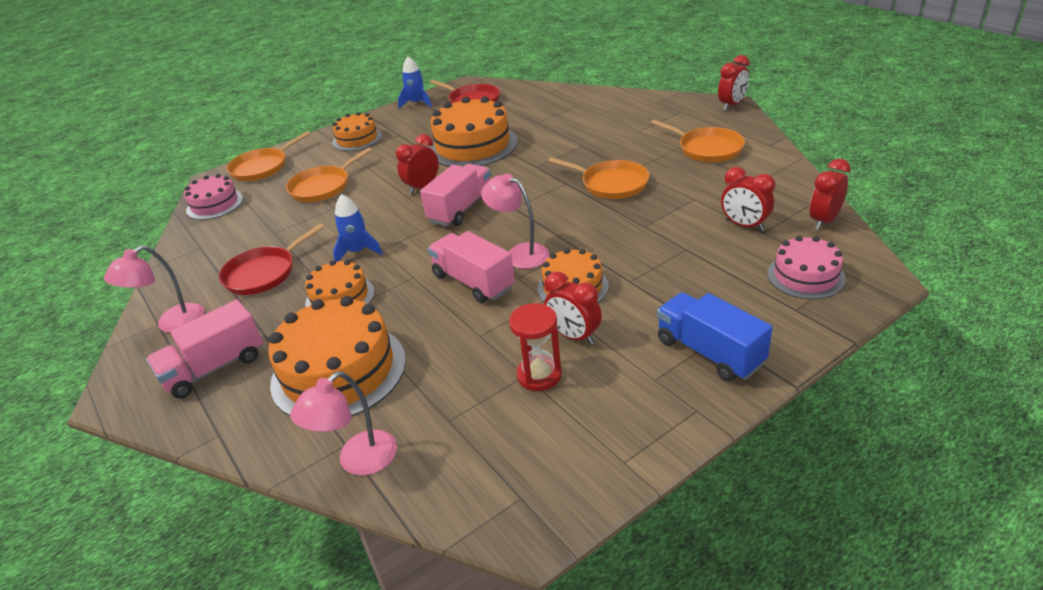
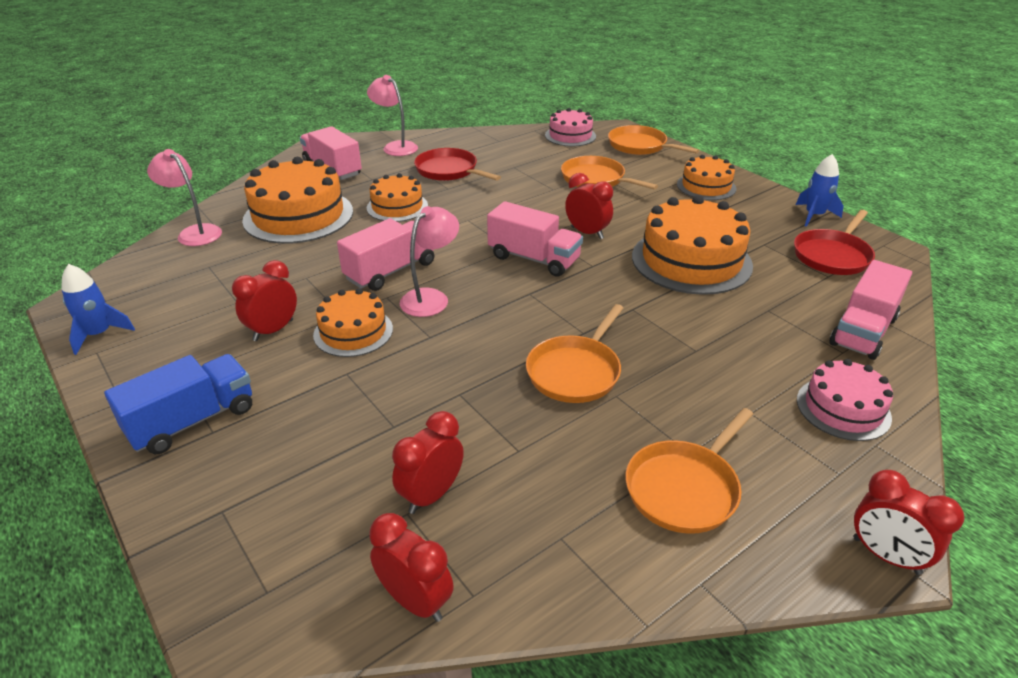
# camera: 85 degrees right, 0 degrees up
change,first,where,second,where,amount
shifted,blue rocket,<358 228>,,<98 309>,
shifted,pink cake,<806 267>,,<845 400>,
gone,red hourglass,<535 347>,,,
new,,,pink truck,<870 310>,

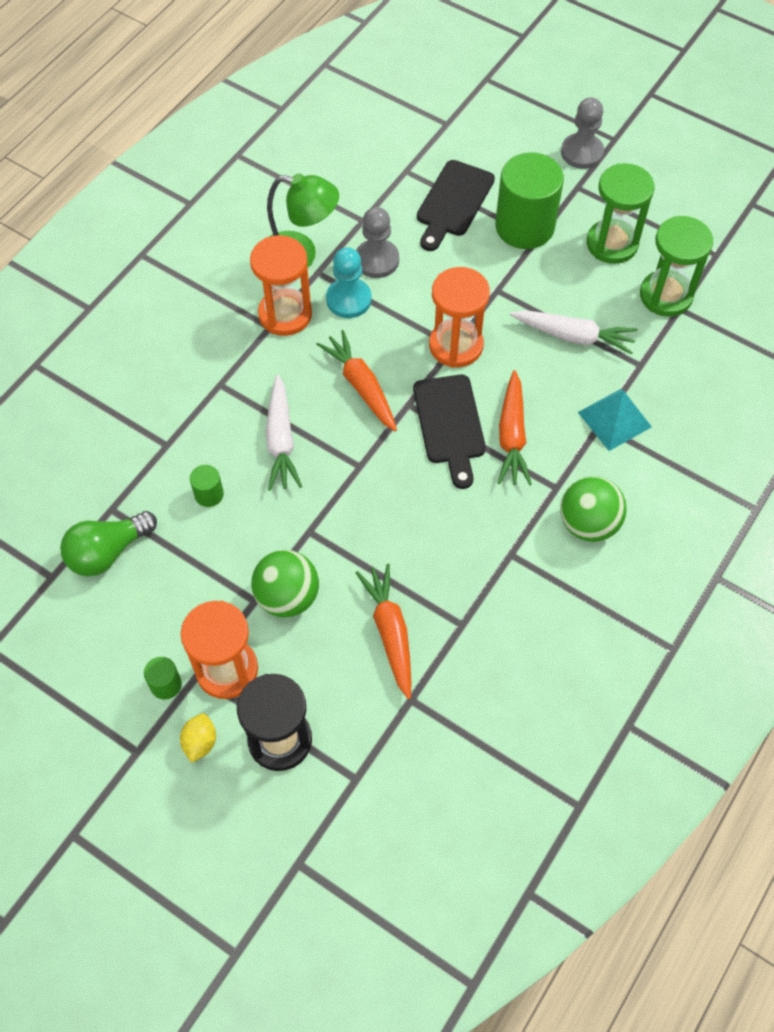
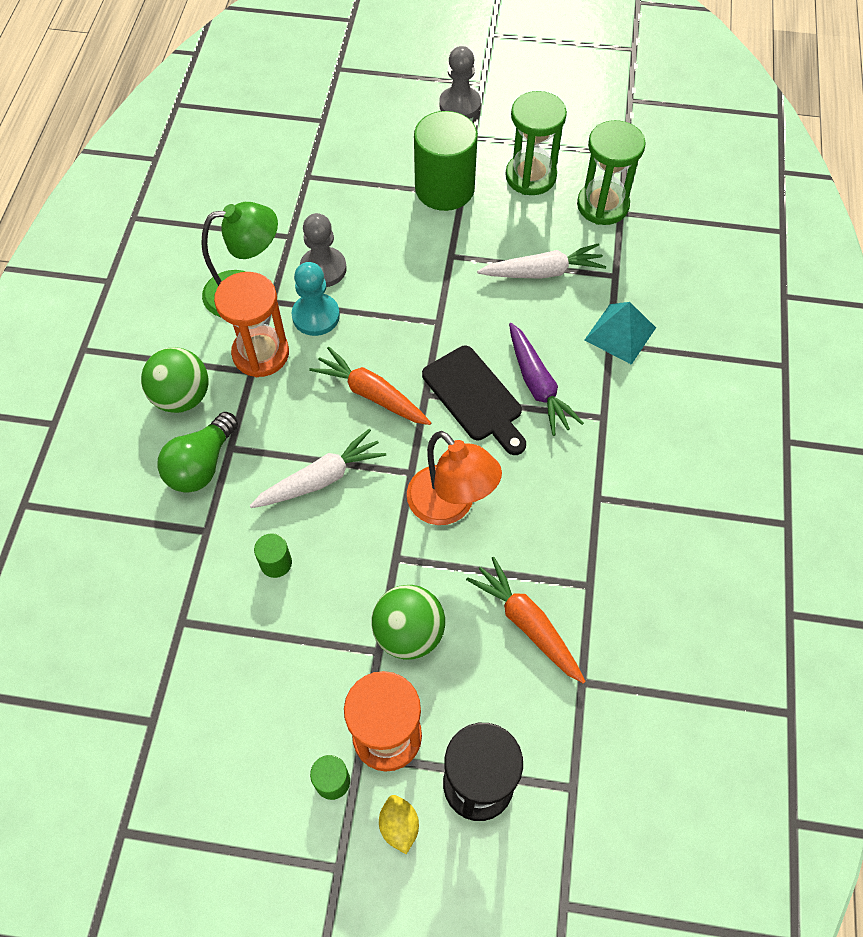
# camera: 25 degrees left, 0 degrees up
change,first,where,second,where,amount
gone,black cutting board,<456 205>,,,
gone,orange hourglass,<459 317>,,,
repainted,orange carrot,<515 427>,purple carrot,<546 379>,
rotated,white carrot,<284 433>,,<318 468>,90 degrees counterclockwise
shifted,green ball,<593 509>,,<174 380>,
shifted,green light bulb,<108 543>,,<197 452>,
new,,,orange lamp,<454 478>,

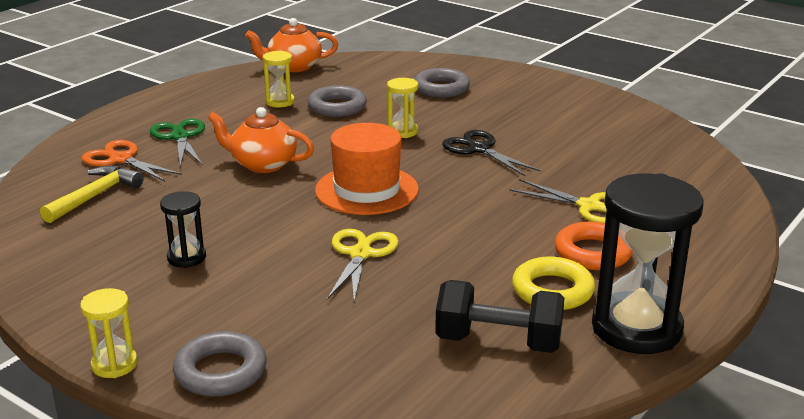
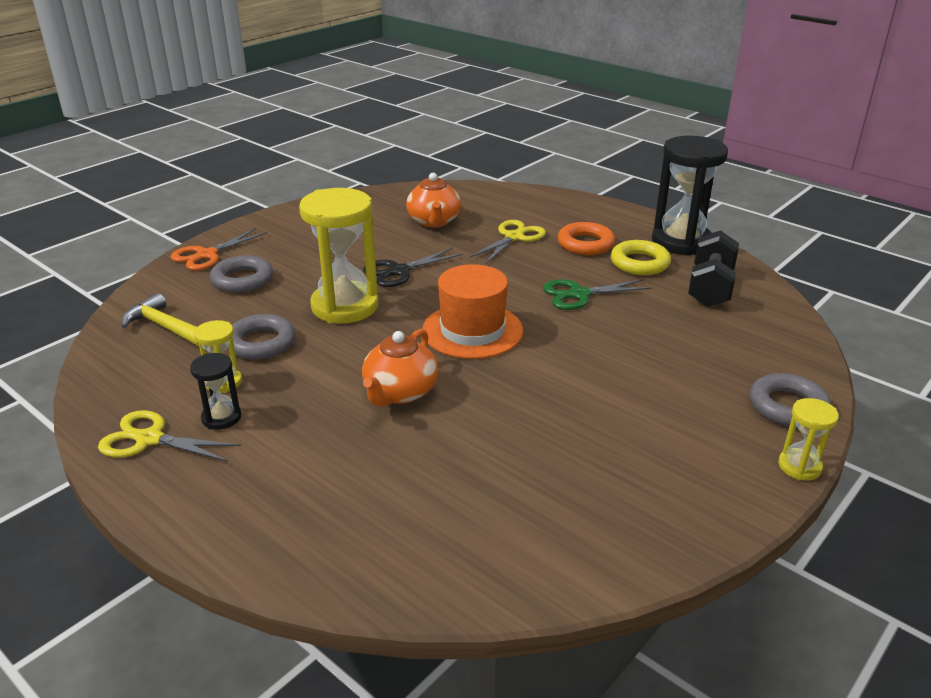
# camera: 85 degrees left, 5 degrees up
change,first,where,second,where,amount
shifted,orange teapot,<292 45>,,<433 200>,
scaled,yellow hourglass,<402 108>,,<338 256>,x2.08
shifted,green scissors,<177 143>,,<597 294>,
shifted,orange scissors,<132 160>,,<219 249>,
shifted,yellow hammer,<92 194>,,<160 319>,
shifted,black hourglass,<183 229>,,<215 391>,
shifted,yellow scissors,<363 265>,,<169 436>,

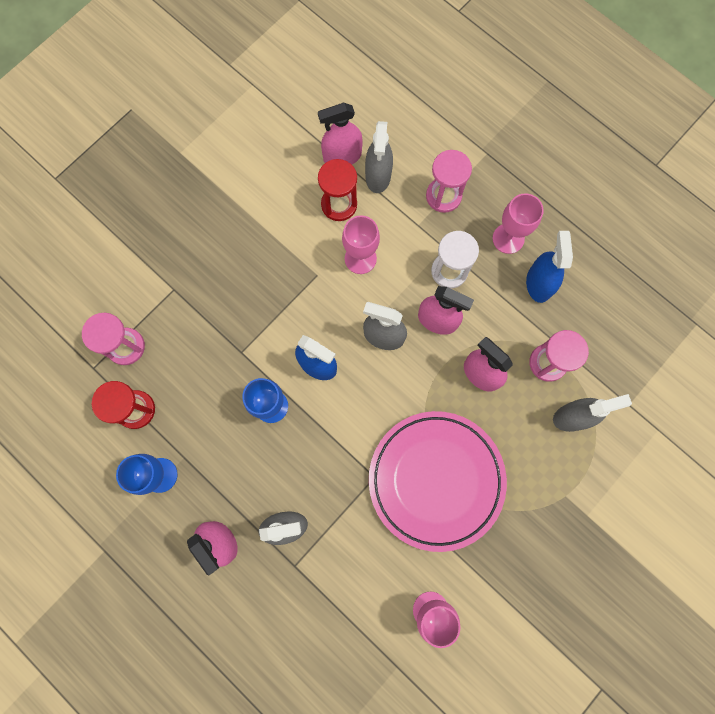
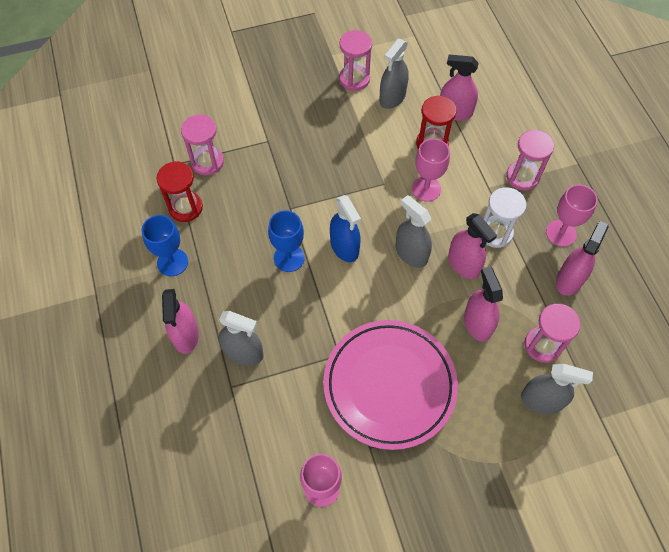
# camera: 30 degrees right, 15 degrees down
change,first,where,second,where,amount
shifted,grey spray bottle,<379 157>,,<394 74>,
repainted,blue spray bottle,<549 267>,pink spray bottle,<582 258>,
new,,,pink hourglass,<355 60>,

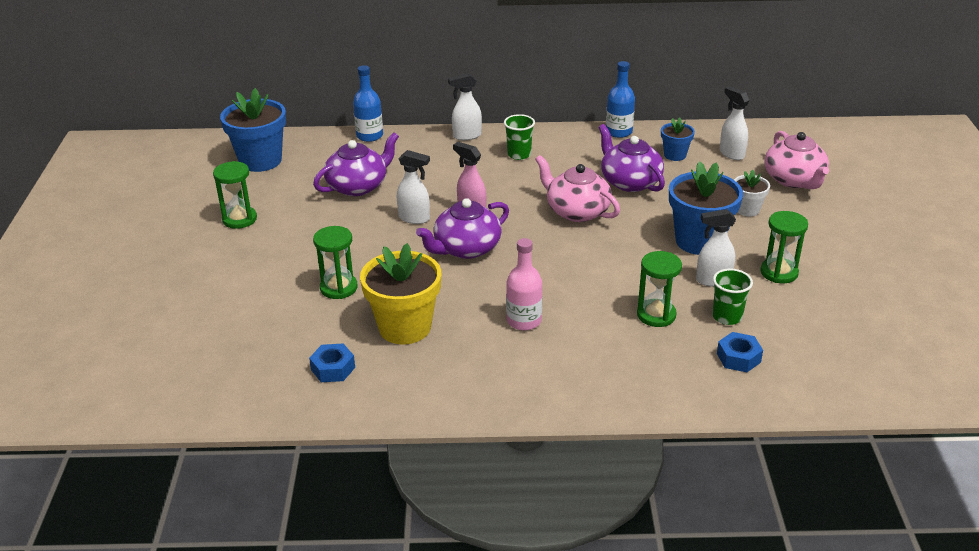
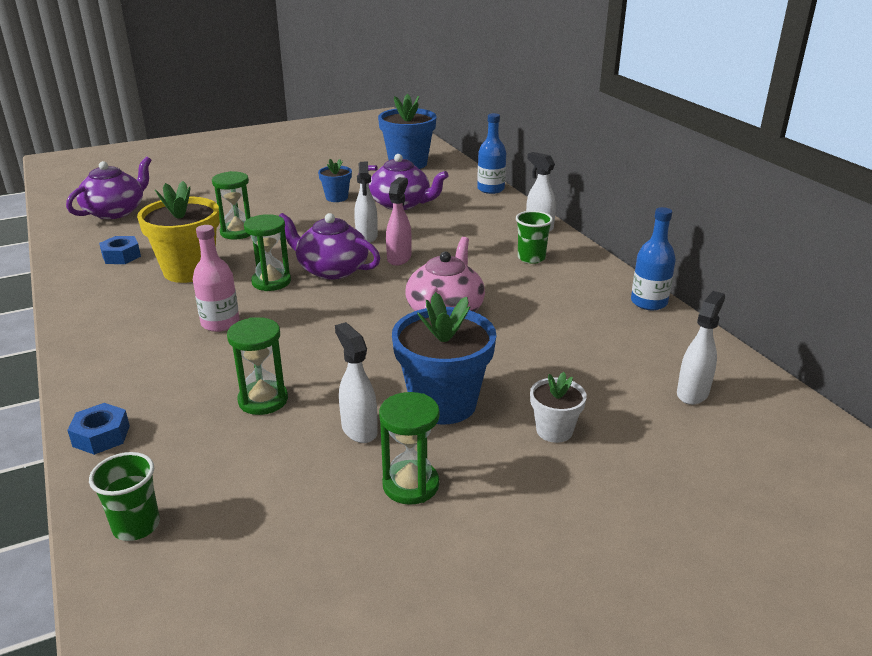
# camera: 65 degrees right, 5 degrees down
change,first,where,second,where,amount
shifted,blue flower pot,<678 139>,,<335 180>,
shifted,purple teapot,<632 158>,,<109 187>,
gone,pink teapot,<796 160>,,,
shifted,green hourglass,<235 195>,,<267 252>,
shifted,green cup,<732 297>,,<124 496>,
shifted,blue nut,<740 352>,,<98 429>,

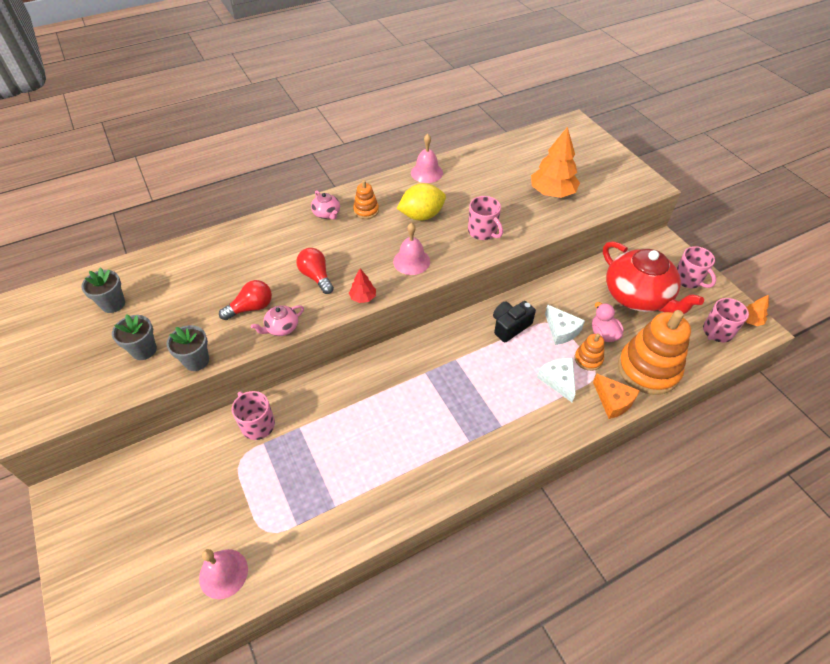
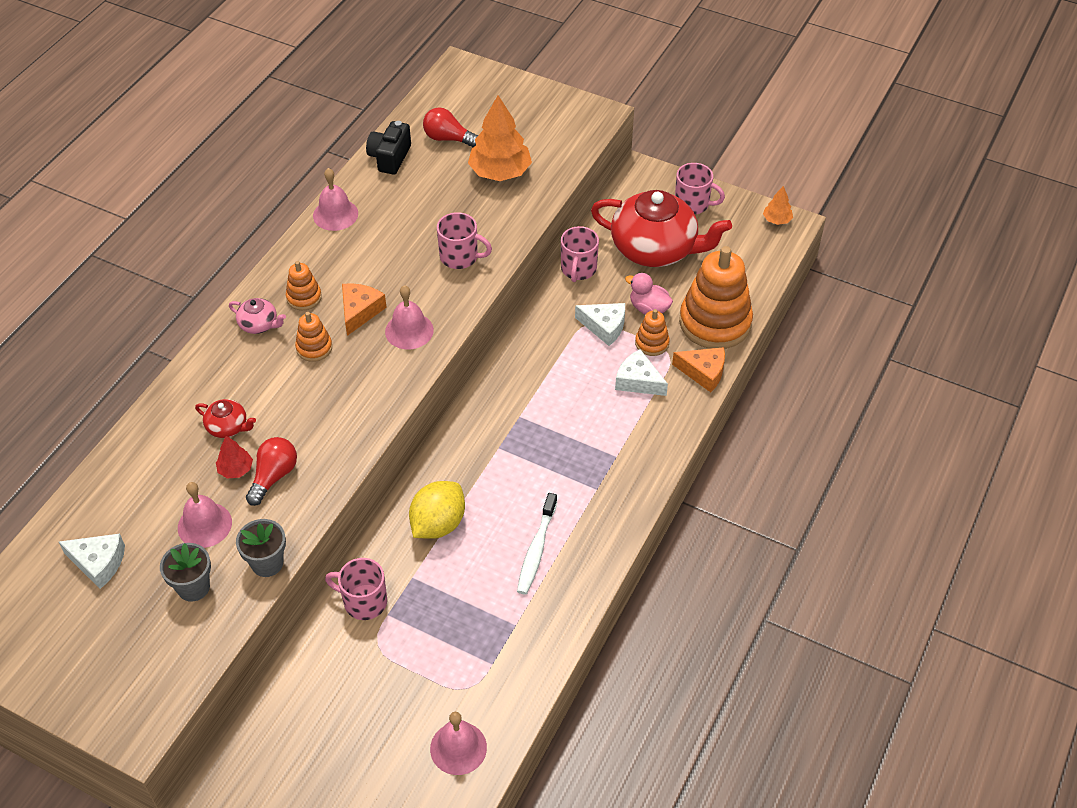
# camera: 35 degrees left, 0 degrees up
change,first,where,second,where,amount
shifted,yellow lemon,<421 201>,,<437 510>,
shifted,red light bulb,<315 271>,,<450 127>,
swapped,grey flower pot,<103 290>,white cheese,<92 561>,
shifted,red tree,<362 285>,,<234 457>,
shifted,pink mug,<726 320>,,<580 254>,
shifted,black camera,<514 321>,,<388 148>,
gone,pink teapot,<277 320>,,,
new,,,orange cheese,<364 309>,
new,,,orange stacking toy,<313 337>,
new,,,red teapot,<225 418>,
new,,,pink bell,<205 515>,
new,,,white toothbrush,<537 544>,

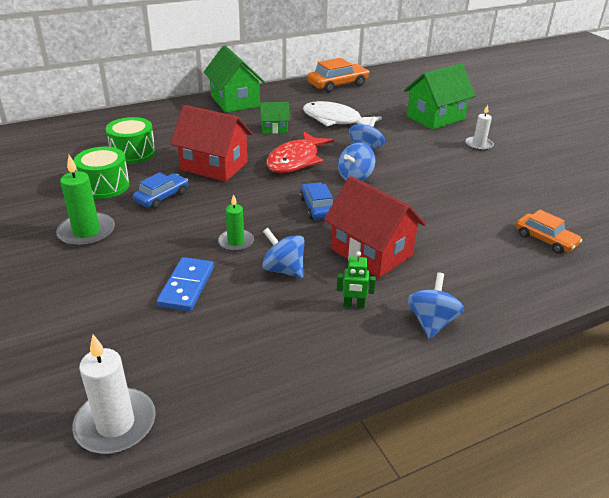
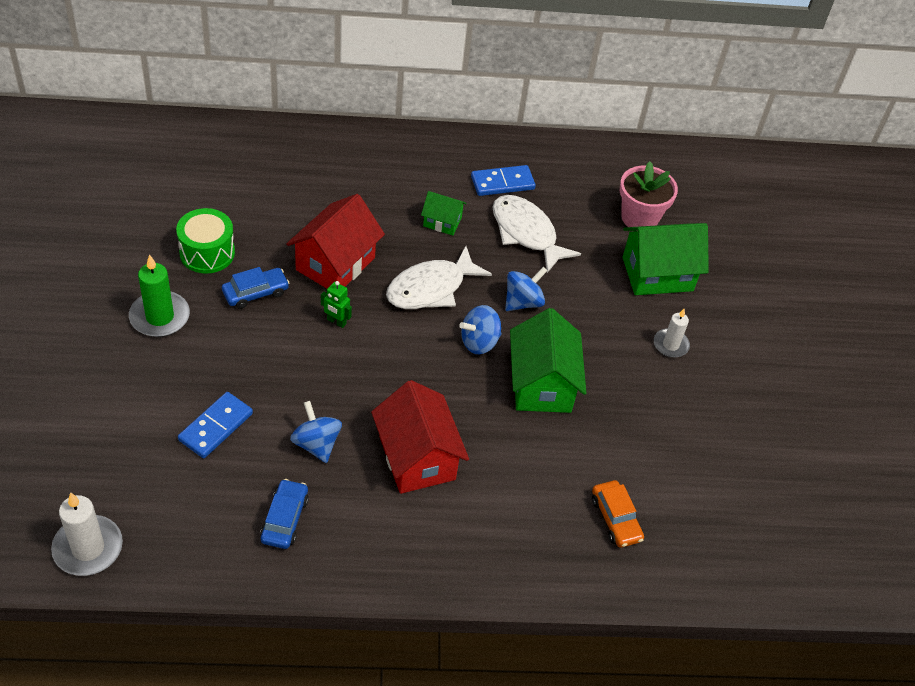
# camera: 20 degrees right, 15 degrees up
change,first,where,second,where,amount
shifted,green house,<234 79>,,<548 360>,
gone,orange car,<338 75>,,,
rotated,red house,<211 143>,,<335 241>,75 degrees clockwise
gone,green drum,<131 140>,,,
repainted,red fish,<300 152>,white fish,<439 277>,
shifted,blue car,<316 201>,,<284 514>,
gone,green candle,<236 223>,,,
shifted,green robot,<356 280>,,<336 304>,
gone,blue spinning top,<435 306>,,,
new,,,pink flower pot,<649 194>,
new,,,blue domino,<503 180>,

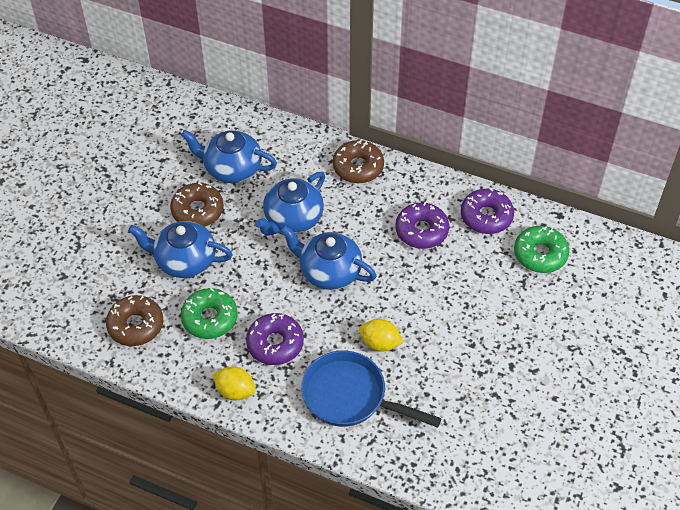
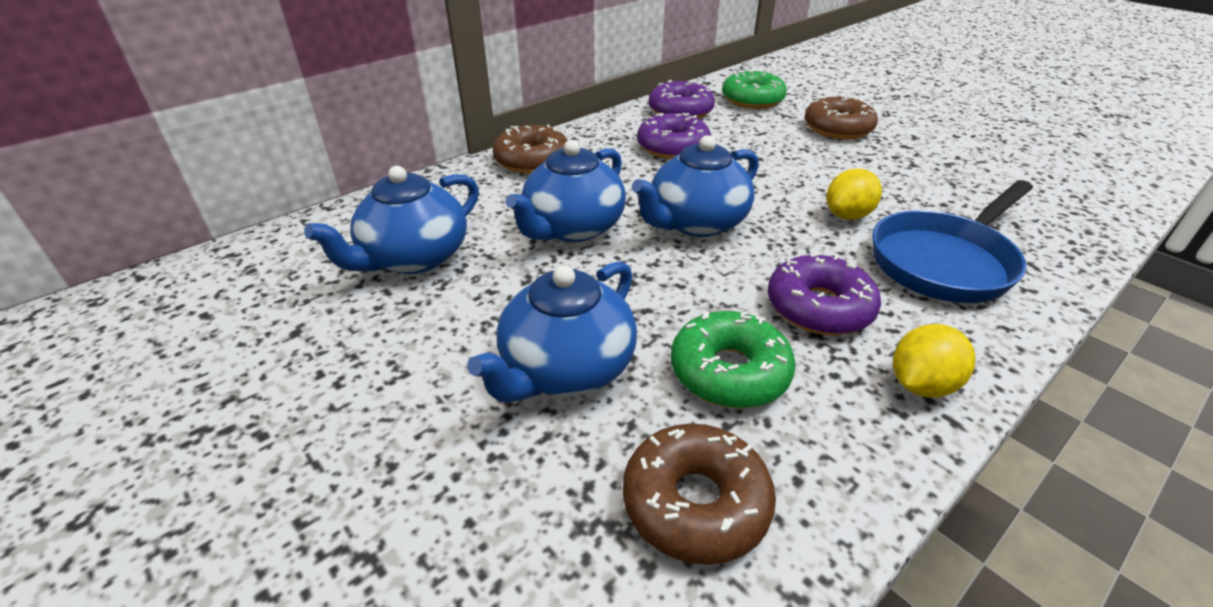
# camera: 65 degrees left, 15 degrees down
change,first,where,second,where,amount
rotated,blue teapot,<290 204>,,<566 191>,60 degrees clockwise
shifted,brown donut,<197 204>,,<841 117>,

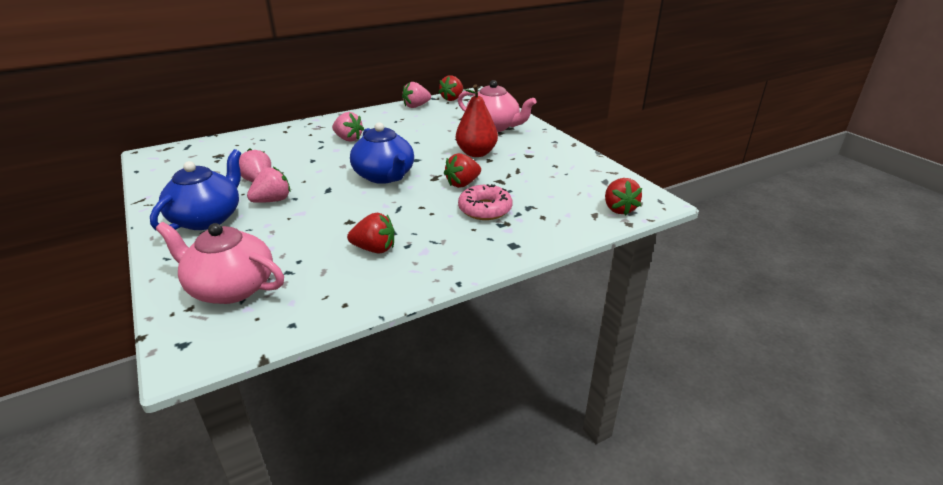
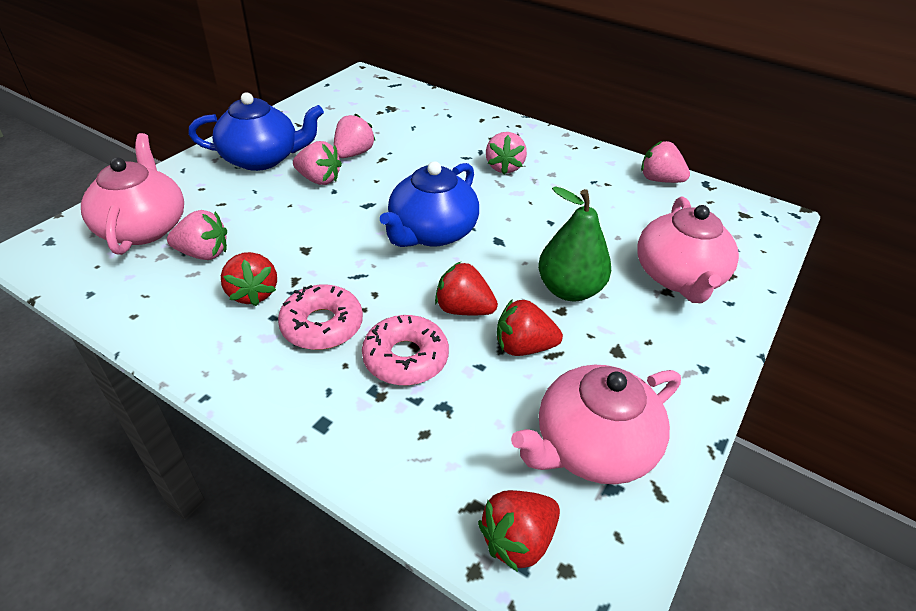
# camera: 60 degrees right, 10 degrees up
change,first,where,second,where,amount
shifted,red strawberry,<450 88>,,<530 327>,
repainted,red pear,<477 121>,green pear,<574 243>,
new,,,pink strawberry,<197 235>,
new,,,pink donut,<320 317>,
new,,,pink teapot,<596 424>,

